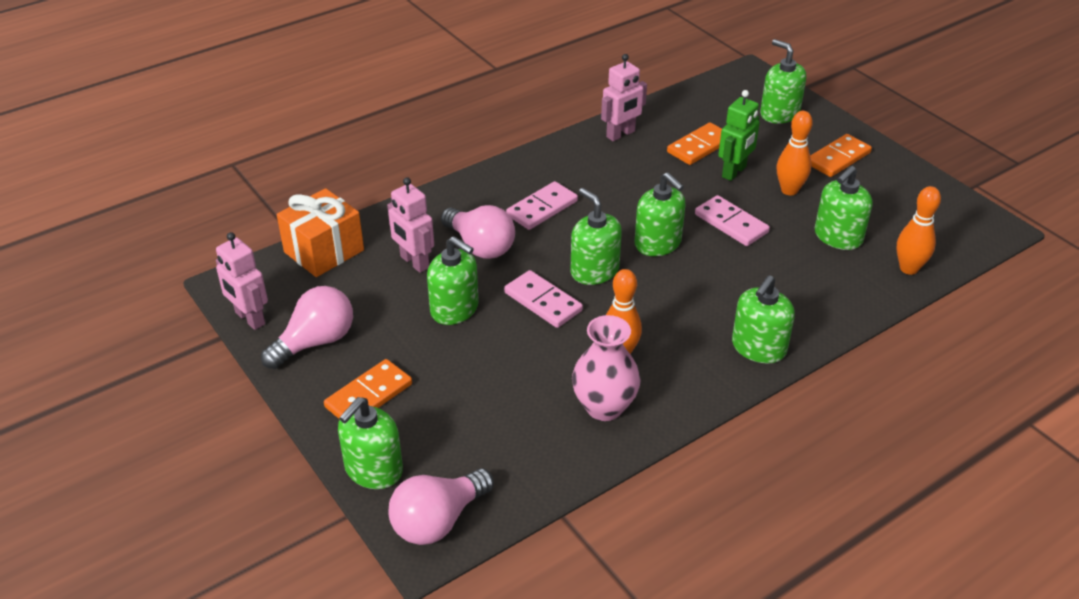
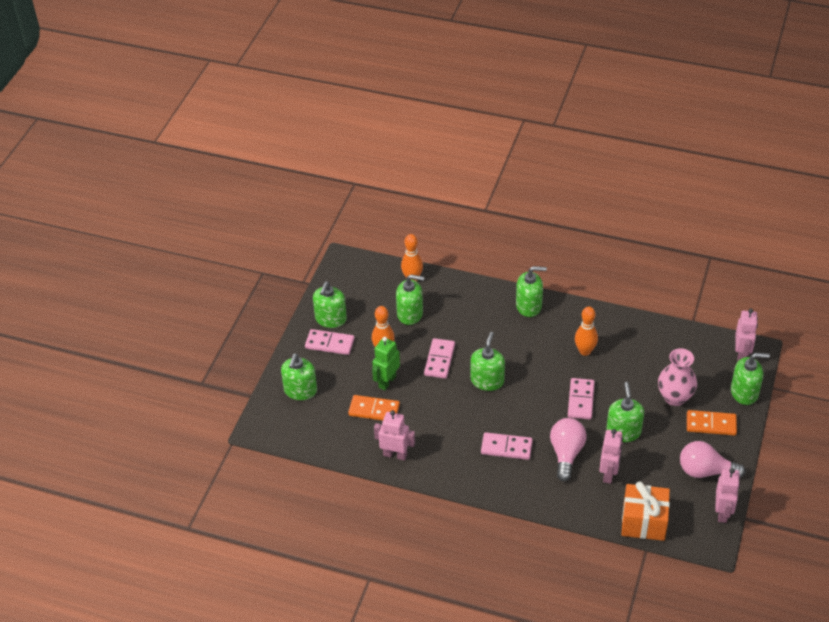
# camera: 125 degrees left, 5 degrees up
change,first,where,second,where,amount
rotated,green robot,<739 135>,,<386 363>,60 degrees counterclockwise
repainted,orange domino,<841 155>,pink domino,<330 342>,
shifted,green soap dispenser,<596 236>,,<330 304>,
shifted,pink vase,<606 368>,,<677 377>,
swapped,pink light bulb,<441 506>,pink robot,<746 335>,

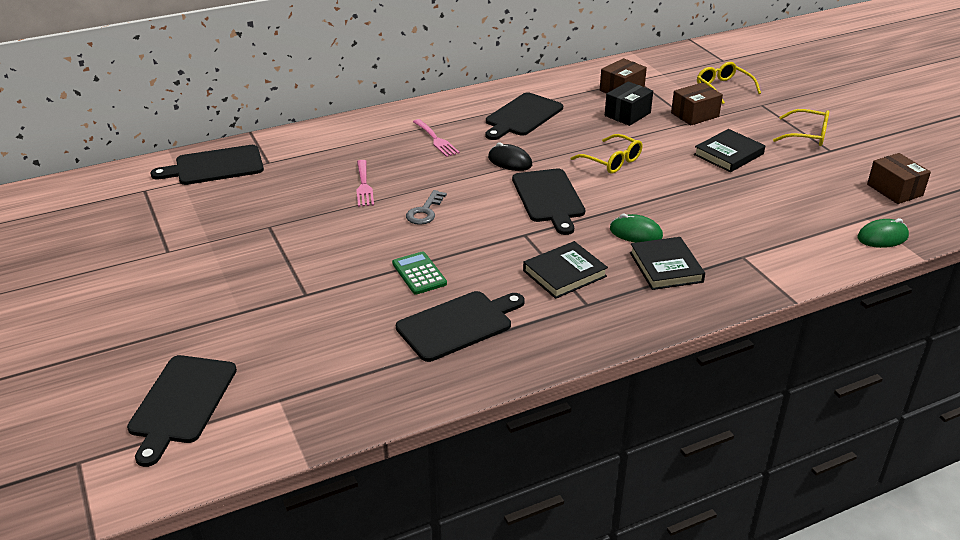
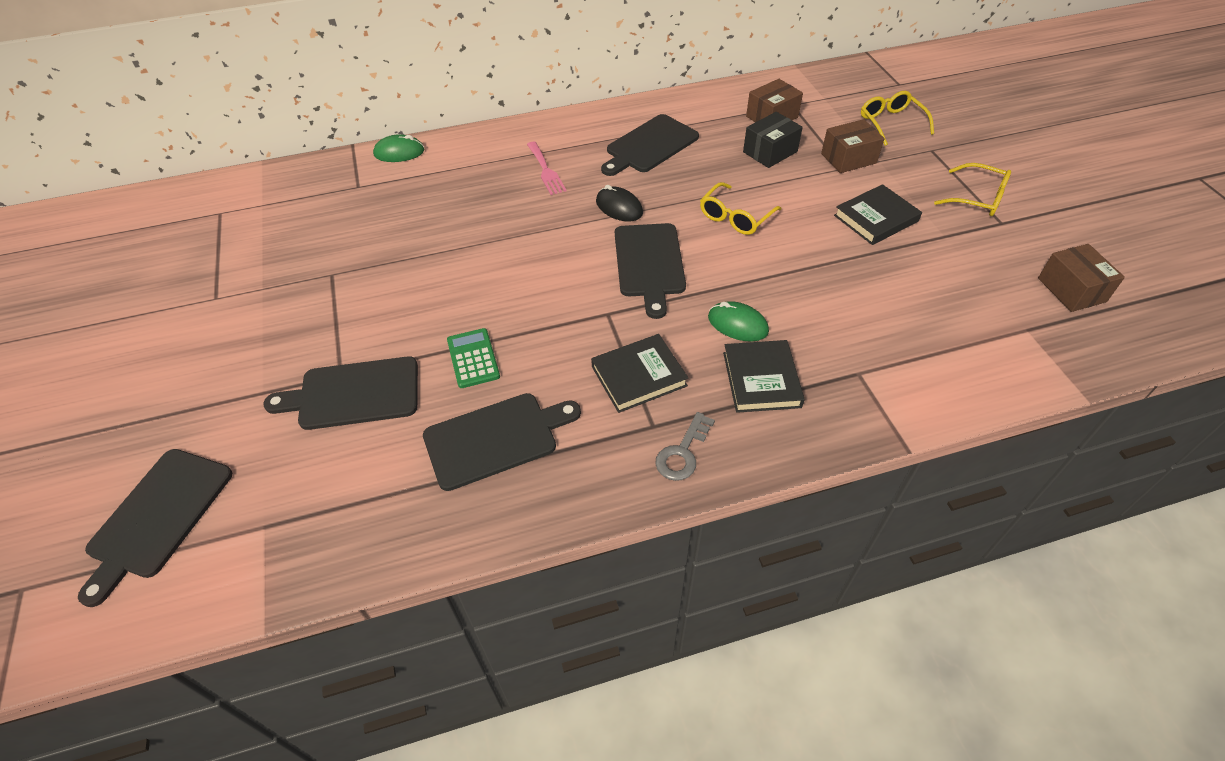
# camera: 10 degrees right, 15 degrees up
change,first,where,second,where,amount
rotated,yellow glasses,<606 154>,,<741 208>,75 degrees clockwise
shifted,black cutting board,<207 165>,,<340 393>,
gone,pink fork,<365 183>,,,
shifted,grey key,<426 207>,,<685 446>,
shifted,green mouse,<883 233>,,<398 148>,

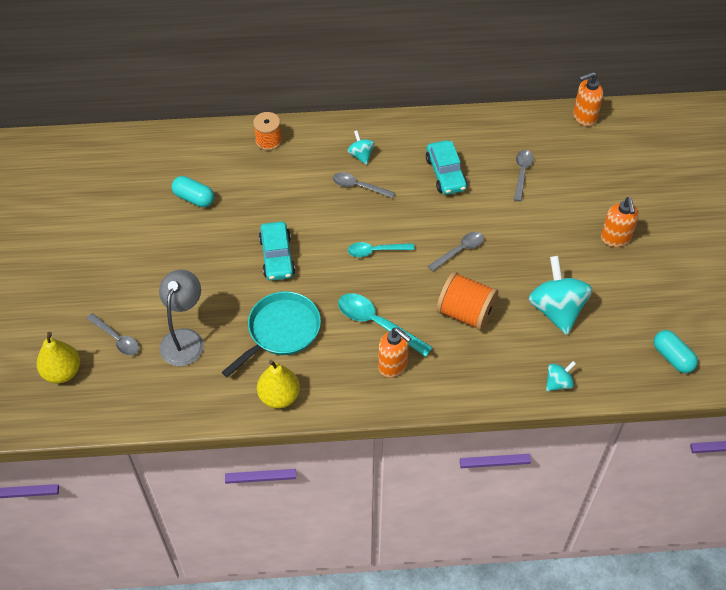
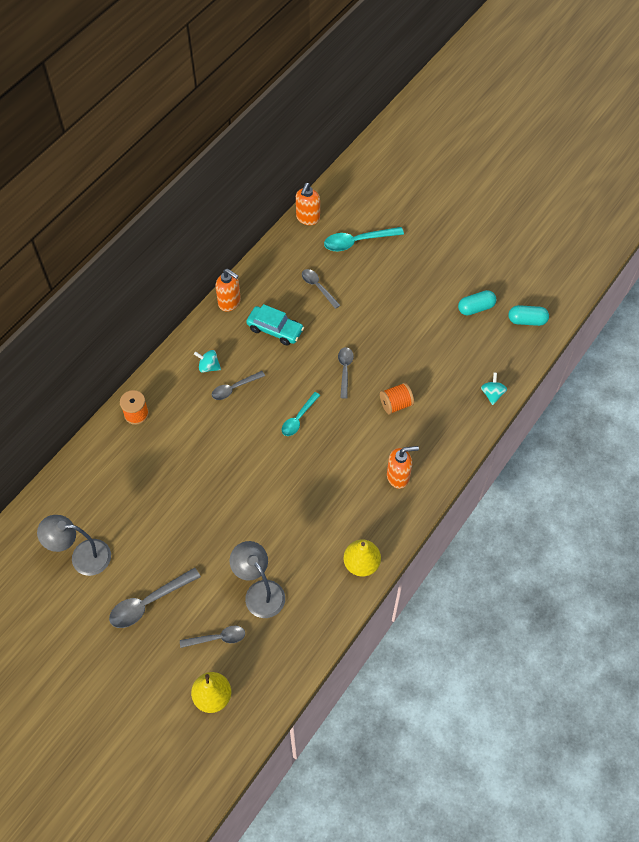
# camera: 50 degrees left, 5 degrees up
change,first,where,second,where,amount
shifted,turquoise capsule,<193 191>,,<477 303>,
shifted,orange soap dispenser,<620 222>,,<228 290>,
gone,turquoise car,<277 251>,,,
gone,turquoise spinning top,<560 295>,,,
scaled,orange spool,<467 301>,,<397 398>,x0.66
gone,turquoise pan,<271 334>,,,
shifted,turquoise spoon,<385 325>,,<364 239>,
new,,,grey lamp,<74 545>,
new,,,grey spoon,<155 597>,

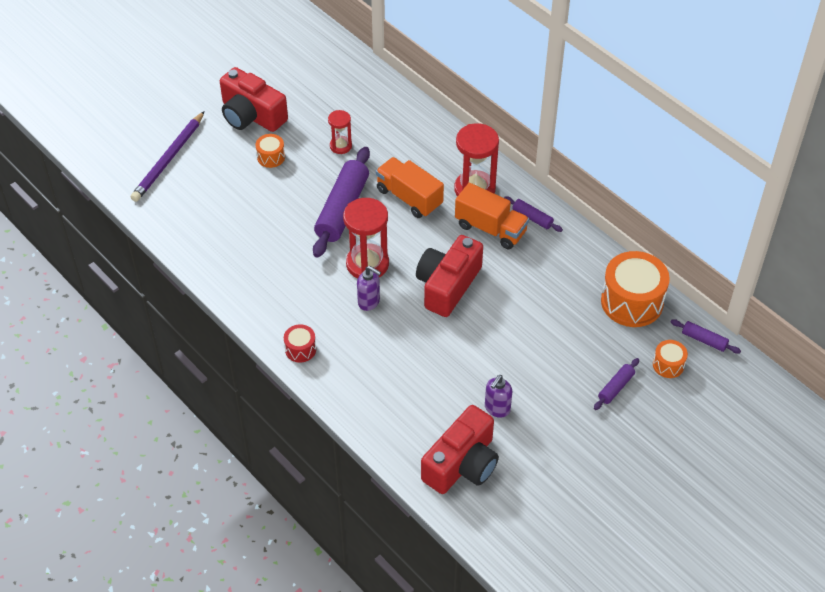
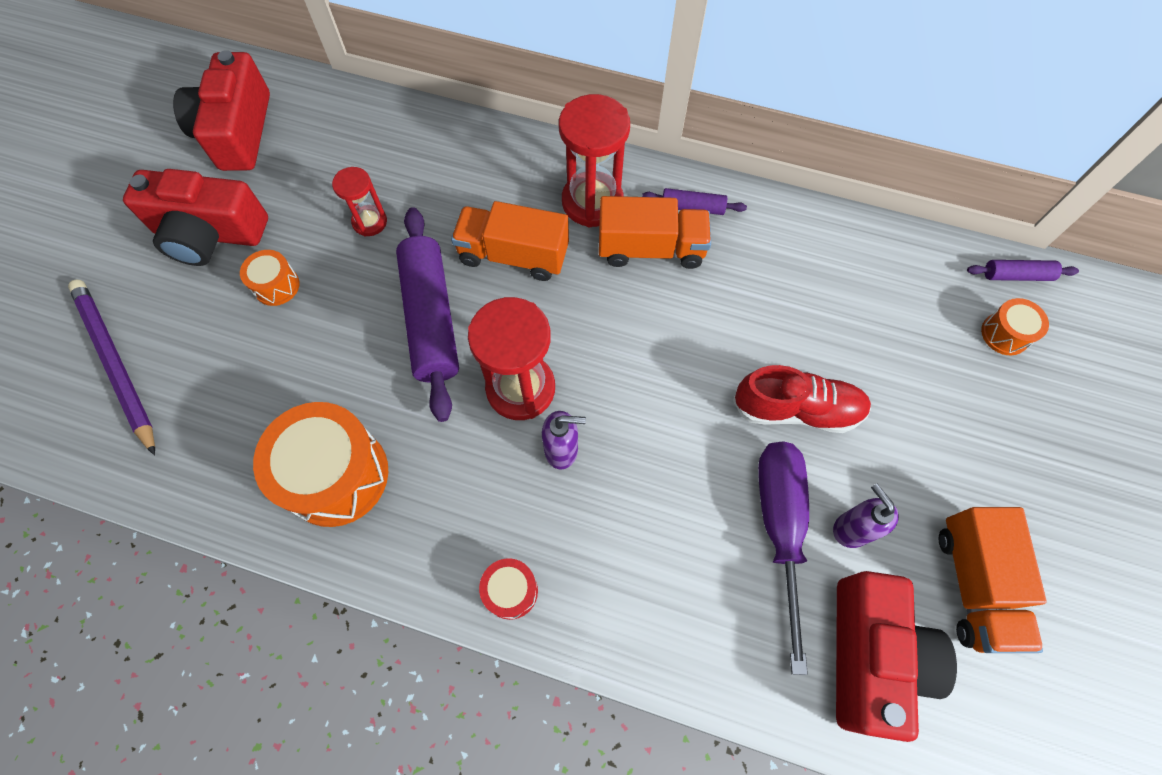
# camera: 30 degrees left, 15 degrees up
change,first,where,second,where,amount
rotated,purple pencil,<168 156>,,<111 368>,150 degrees clockwise
shifted,red camera,<449 276>,,<221 110>,
shifted,orange drum,<635 289>,,<320 464>,
gone,purple rolling pin,<616 384>,,,
rotated,purple soap dispenser,<499 396>,,<866 516>,150 degrees clockwise
new,,,red shoe,<802 399>,
new,,,purple screwdriver,<783 558>,
new,,,orange truck,<992 580>,

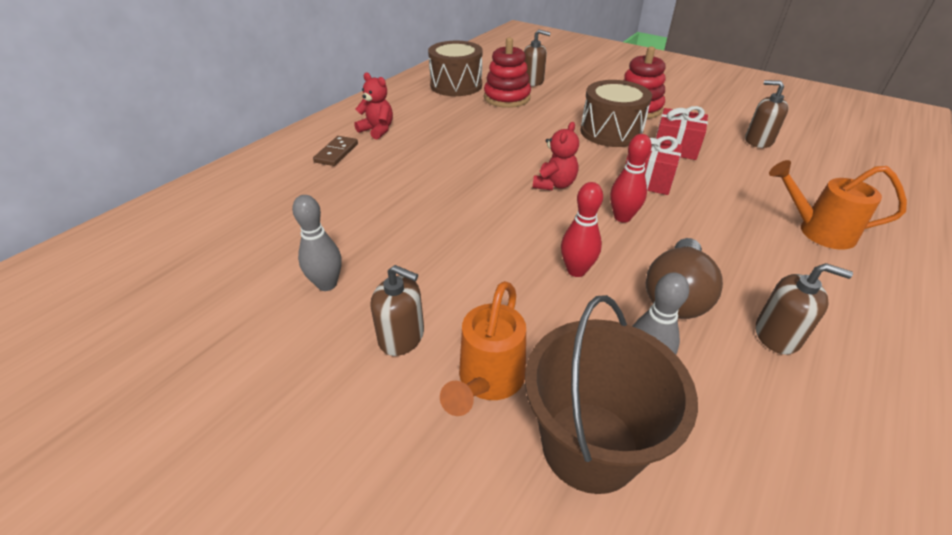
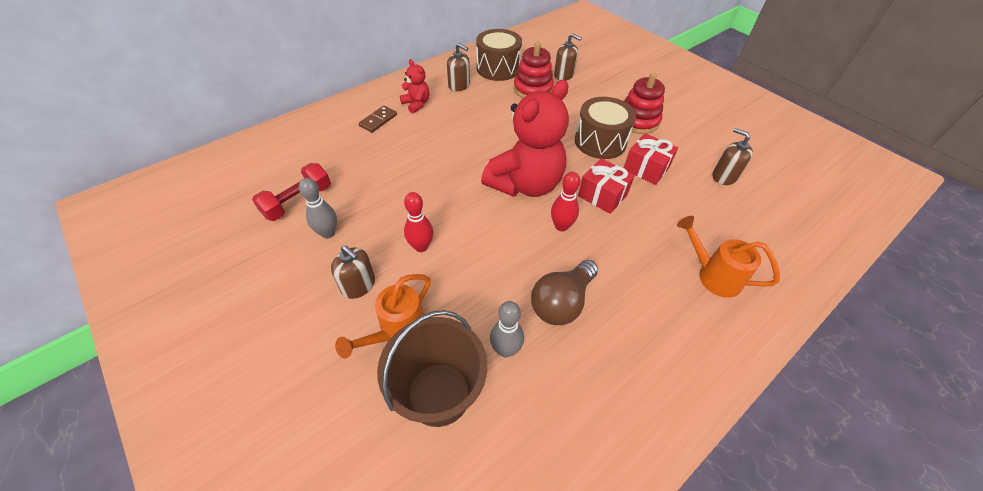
# camera: 15 degrees right, 10 degrees up
change,first,where,second,where,amount
scaled,red teddy bear,<556 156>,,<525 138>,x2.19
shifted,red bowling pin,<582 229>,,<419 222>,
shifted,brown soap dispenser,<804 309>,,<458 67>,
new,,,red dumbbell,<291 192>,

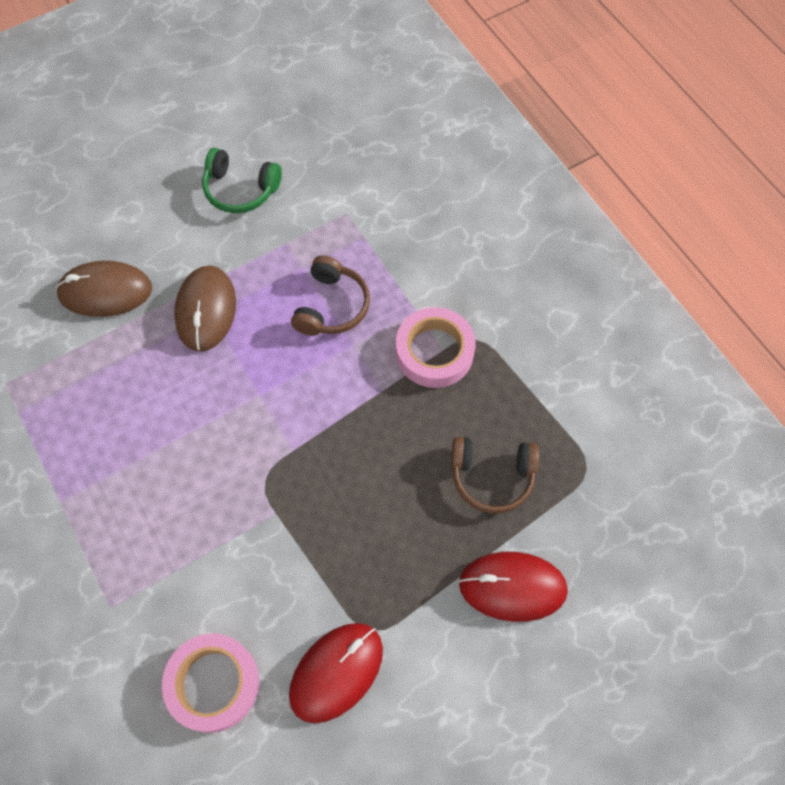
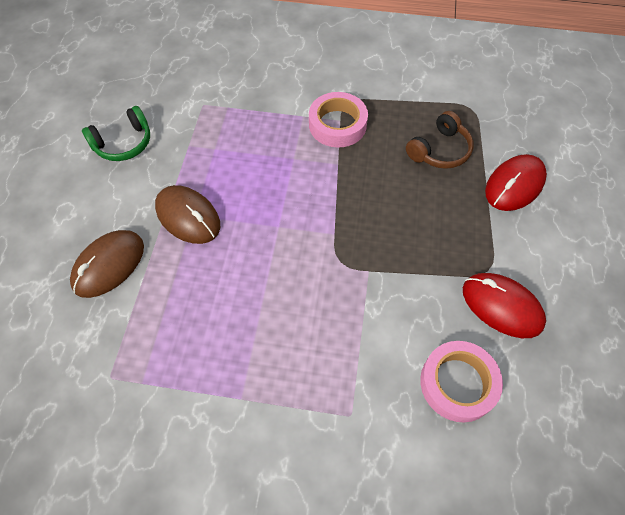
# camera: 50 degrees left, 5 degrees down
change,first,where,second,where,amount
gone,brown headphones,<330 295>,,,
rotated,red mouse,<336 673>,,<504 305>,45 degrees counterclockwise

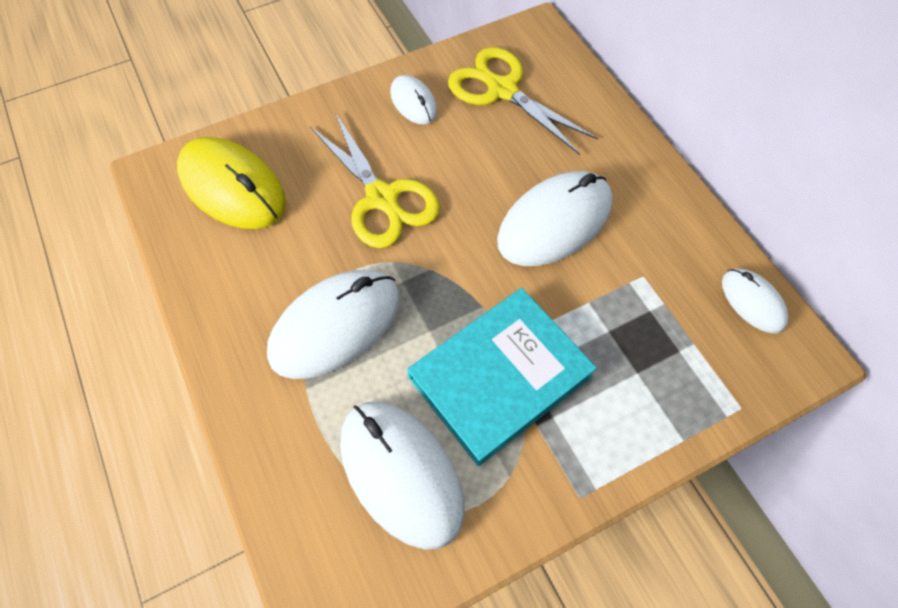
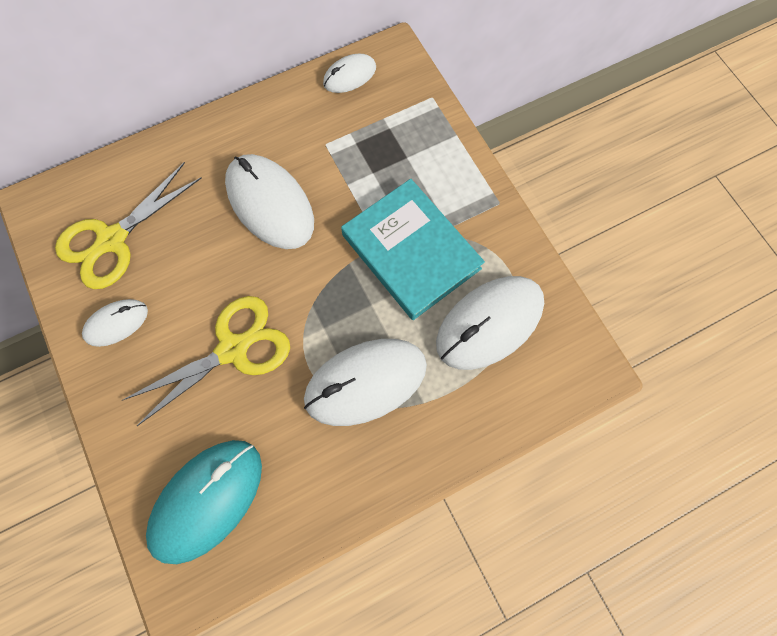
# camera: 90 degrees left, 10 degrees up
change,first,where,second,where,amount
repainted,yellow mouse,<231 183>,turquoise mouse,<204 502>,
rotated,white mouse,<333 324>,,<365 382>,75 degrees counterclockwise

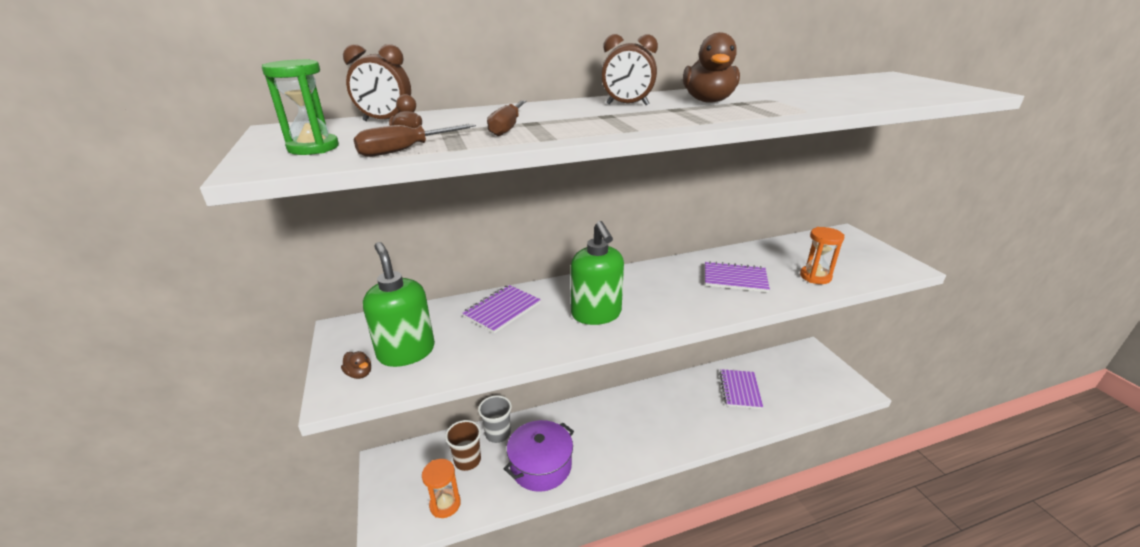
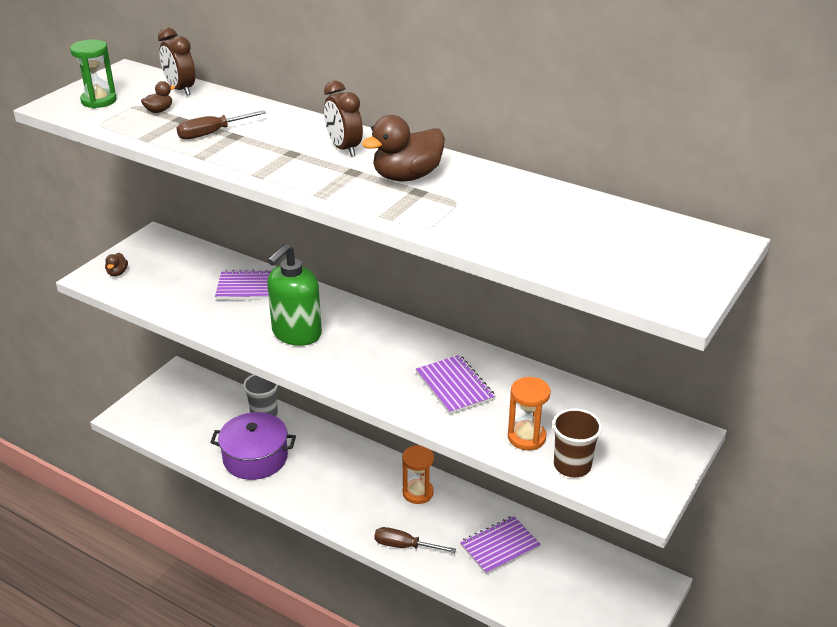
# camera: 50 degrees right, 5 degrees up
change,first,where,second,where,amount
shifted,brown screwdriver,<415 140>,,<415 540>,
gone,green soap dispenser,<399 304>,,,
shifted,brown cup,<463 445>,,<577 442>,
shifted,orange hourglass,<441 488>,,<418 474>,

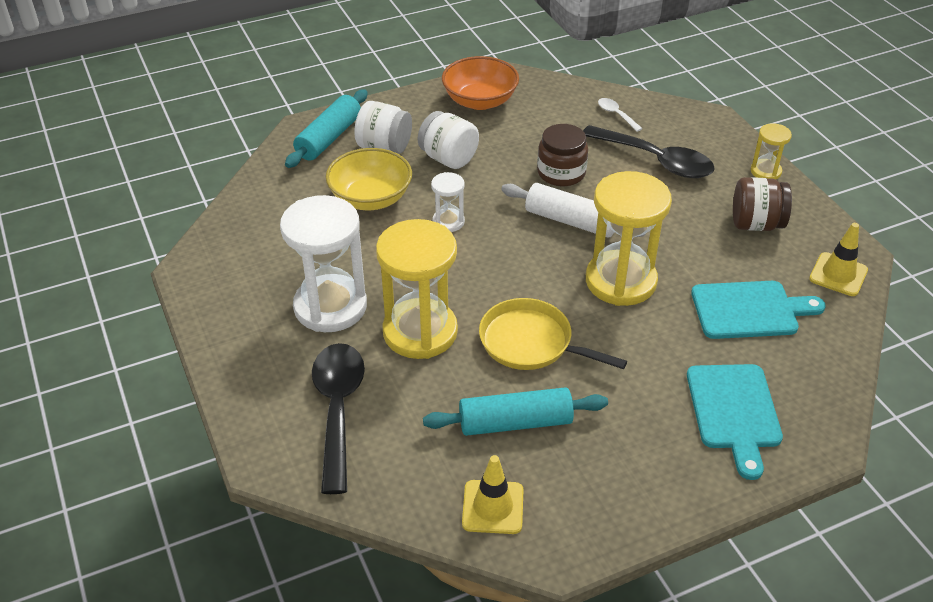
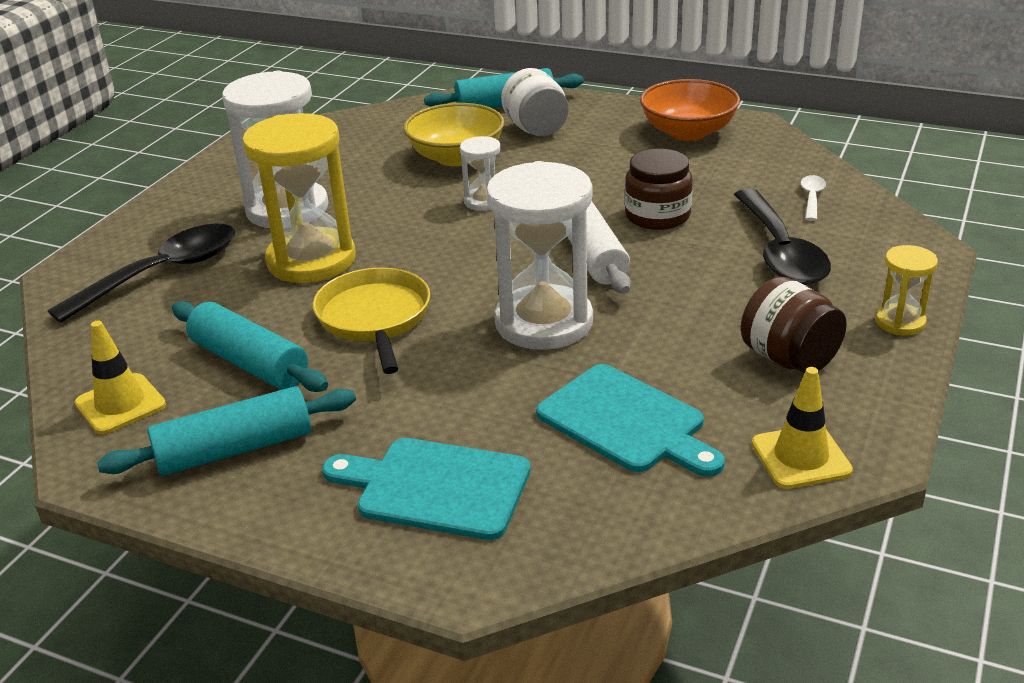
# camera: 50 degrees right, 10 degrees down
change,first,where,second,where,amount
gone,white jar,<448 140>,,,
repainted,yellow hourglass,<629 238>,white hourglass,<539 255>,
rotated,turquoise cutting board,<735 422>,,<426 489>,60 degrees clockwise
new,,,turquoise rolling pin,<226 431>,

